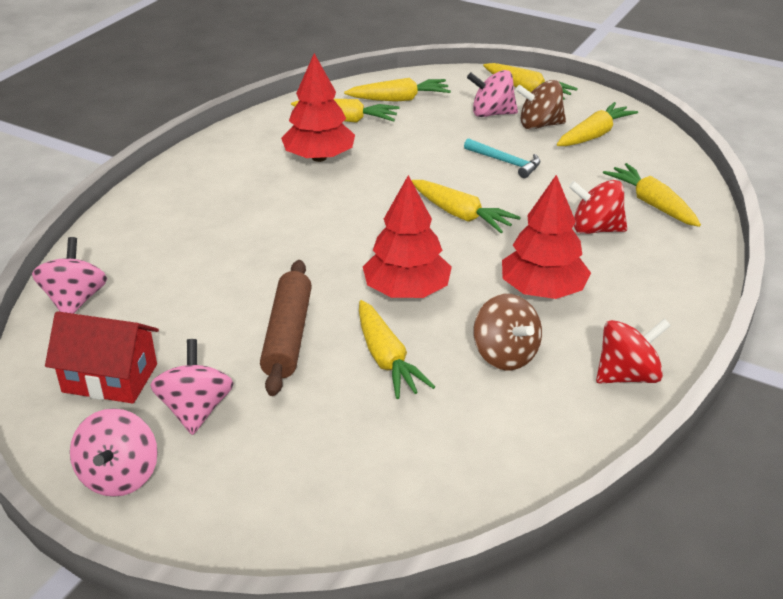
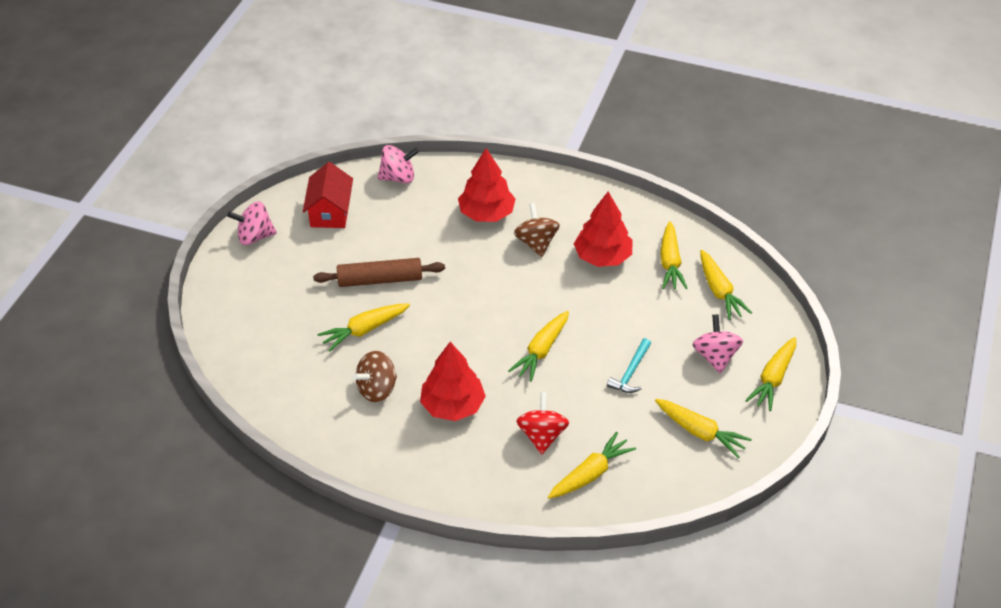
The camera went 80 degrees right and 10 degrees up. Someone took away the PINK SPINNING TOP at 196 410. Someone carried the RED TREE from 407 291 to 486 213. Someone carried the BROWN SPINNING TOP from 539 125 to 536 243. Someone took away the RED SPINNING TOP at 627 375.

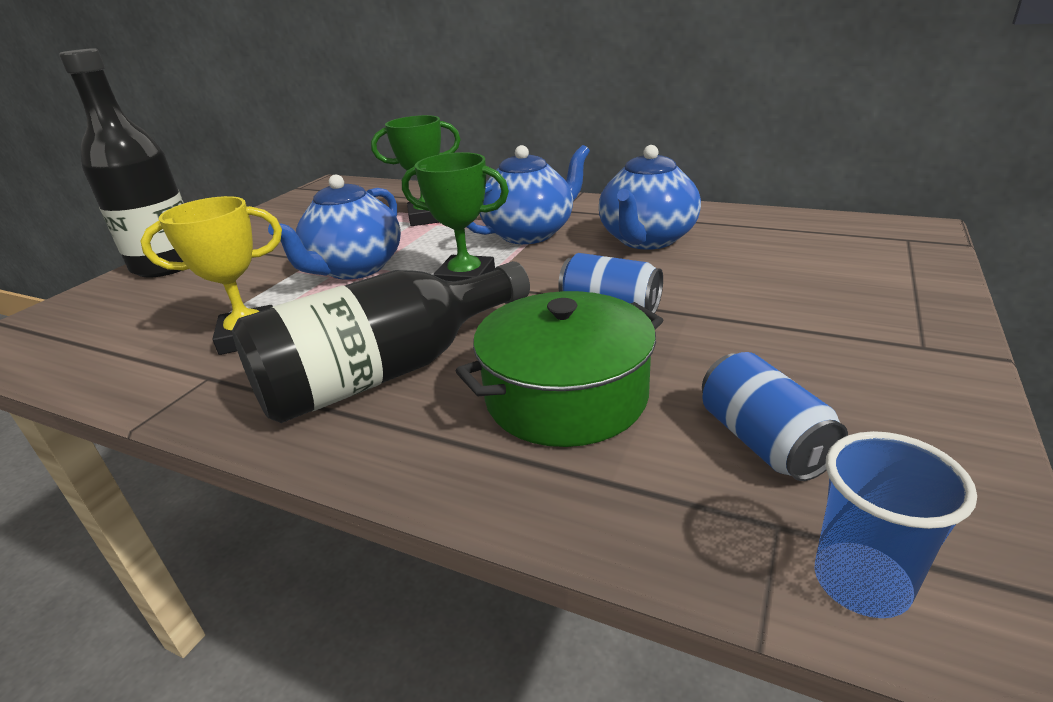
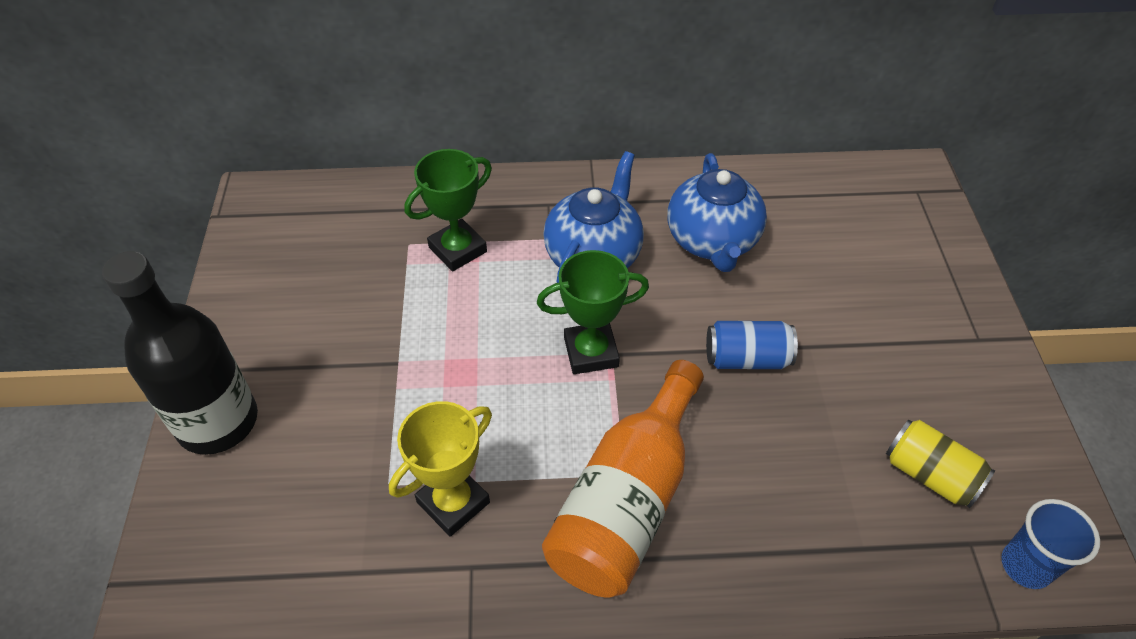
The camera went 30 degrees left and 20 degrees up. Someone repainted the BLACK BOTTLE at 387 372, which became the ORANGE BOTTLE at 627 501. Someone took away the BLUE TEAPOT at 354 268. Someone took away the GREEN POT at 566 396. Someone repainted the BLUE CAN at 763 441, which became the YELLOW CAN at 930 475.

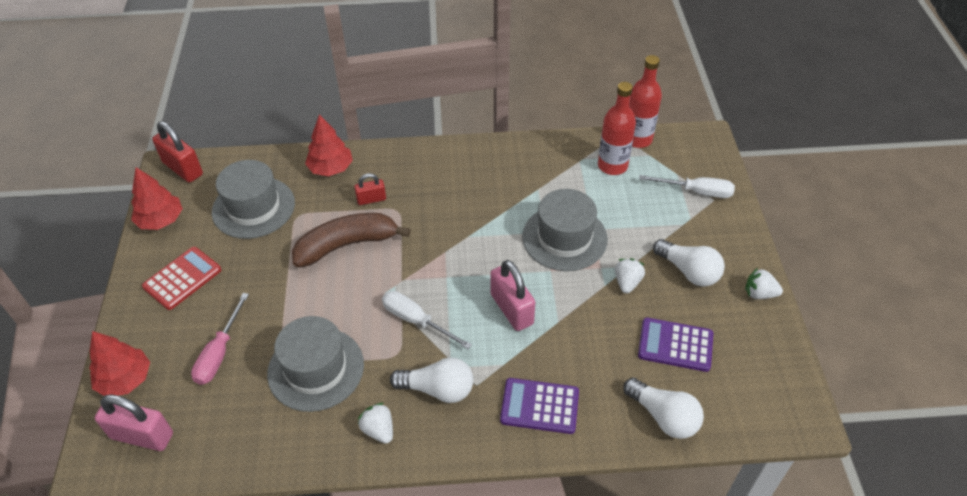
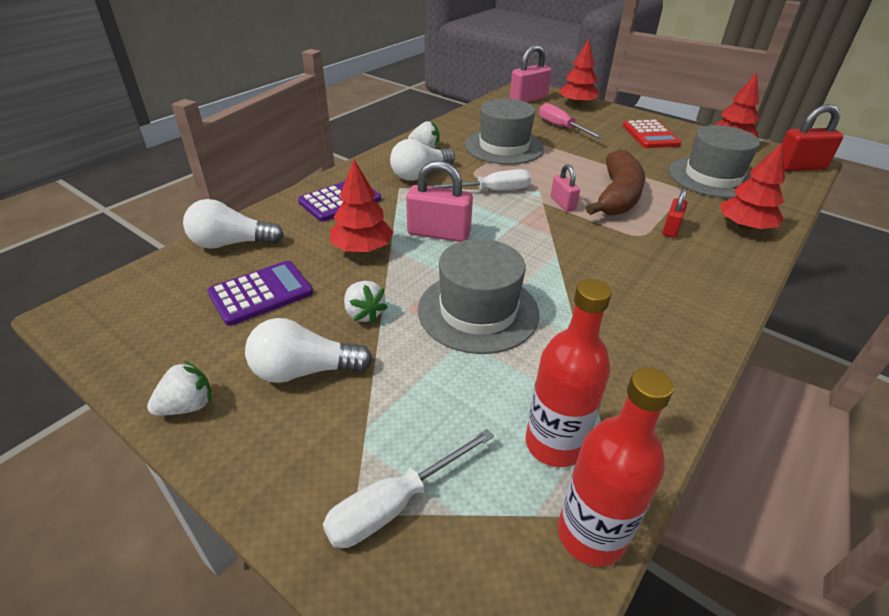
The camera went 130 degrees right and 10 degrees down. Someone put down the RED TREE at 362 249. Someone put down the PINK PADLOCK at 563 203.

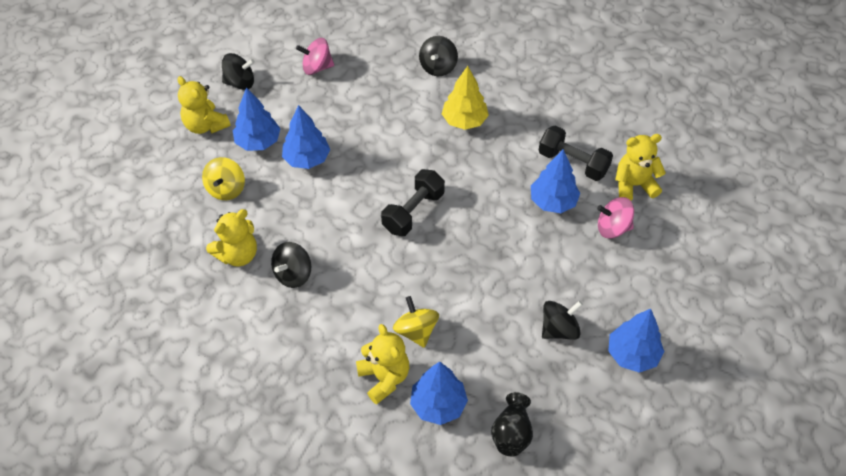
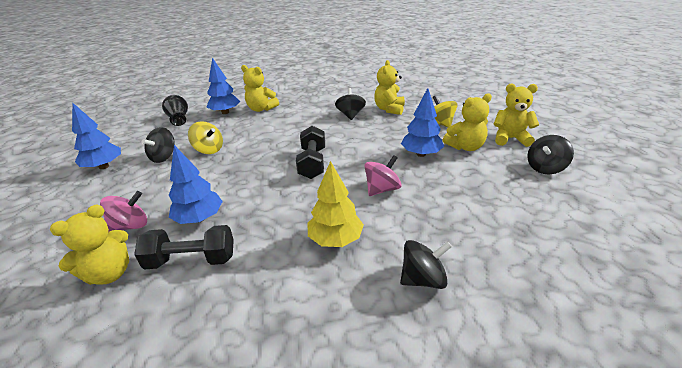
The camera went 145 degrees right and 20 degrees down. Someone swapped the BLUE TREE at 258 142 for the YELLOW TEDDY BEAR at 465 147. Someone carried the PINK SPINNING TOP from 317 67 to 382 189. Someone carried the YELLOW SPINNING TOP from 416 331 to 209 150. Someone rotated the BLACK SPINNING TOP at 438 67 by 90 degrees clockwise.

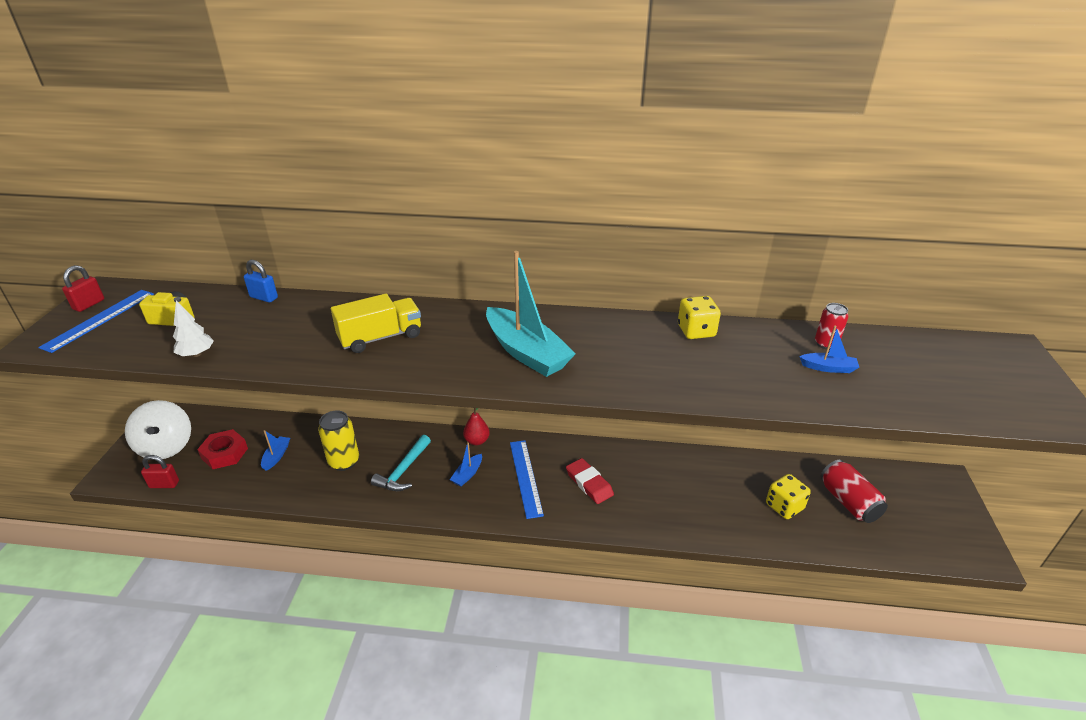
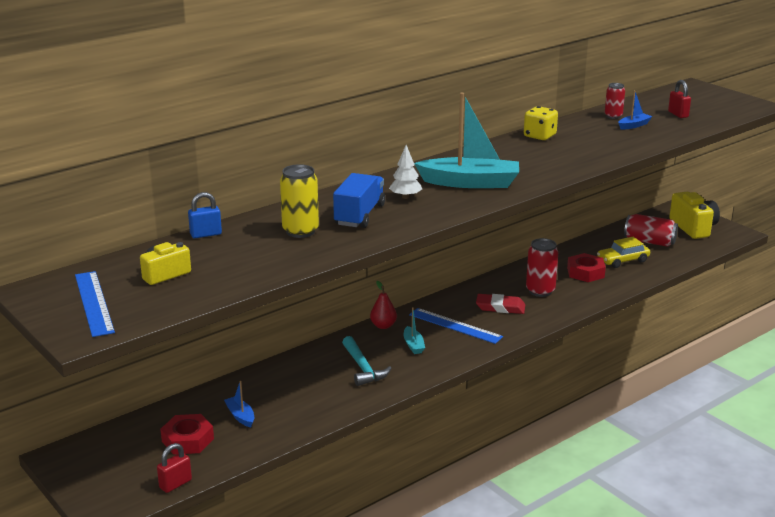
The camera went 45 degrees left and 10 degrees down. Someone carried the RED PADLOCK from 89 304 to 678 114. Someone took away the WHITE SPINNING TOP at 166 446. Someone carried the WHITE TREE from 196 354 to 405 197. Someone carried the YELLOW CAN from 344 461 to 300 231. Someone repainted the YELLOW TRUCK at 380 337, which became the BLUE TRUCK at 359 215. Someone repainted the BLUE BOAT at 467 474, which became the TURQUOISE BOAT at 413 345. Someone swapped the YELLOW DICE at 784 506 for the YELLOW CAR at 623 260. Someone put down the RED CAN at 540 291. Someone put down the RED NUT at 585 272. Someone put down the YELLOW CAMERA at 693 228.

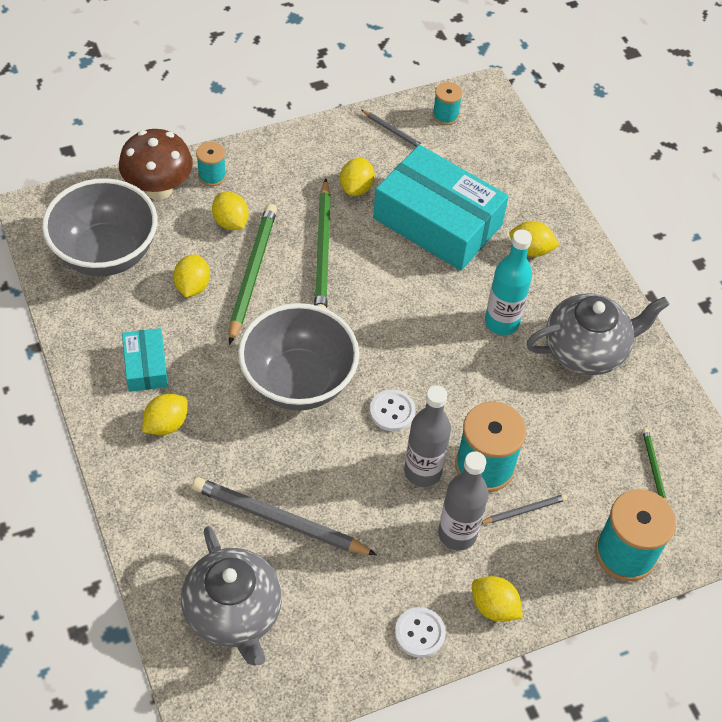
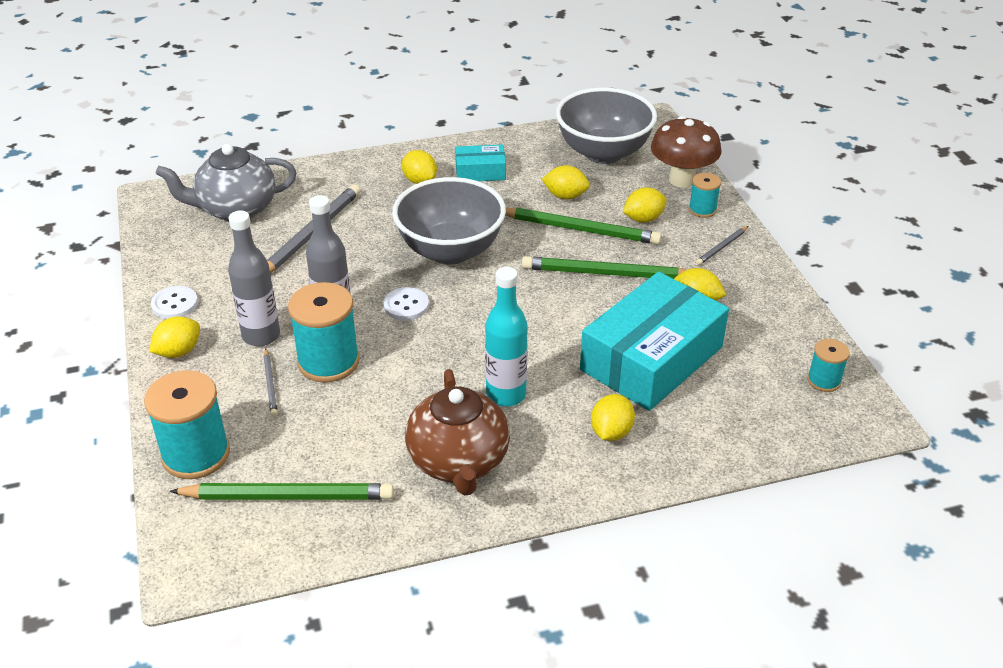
The camera went 100 degrees right and 15 degrees down. Someone carried the GREY PENCIL from 392 131 to 722 247. Someone repainted the GREY TEAPOT at 586 350, which became the BROWN TEAPOT at 458 461. Someone scaled the GREEN PENCIL at 654 469 by 2.05.

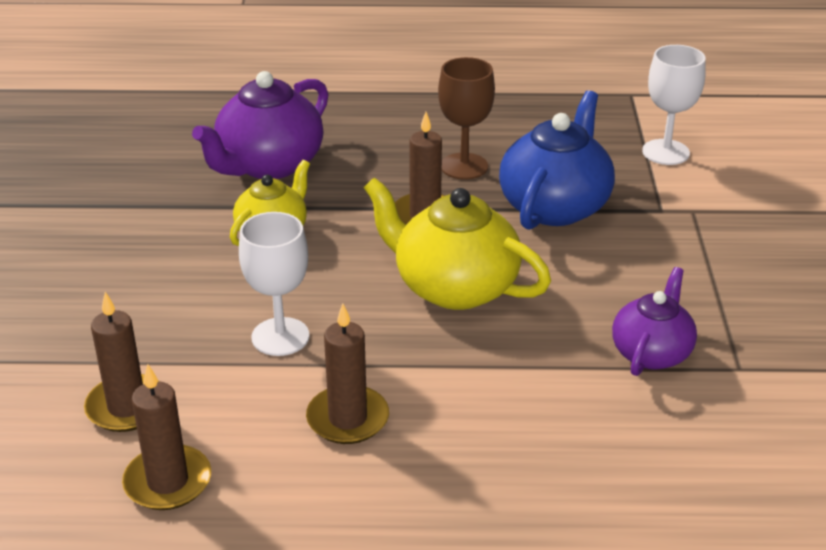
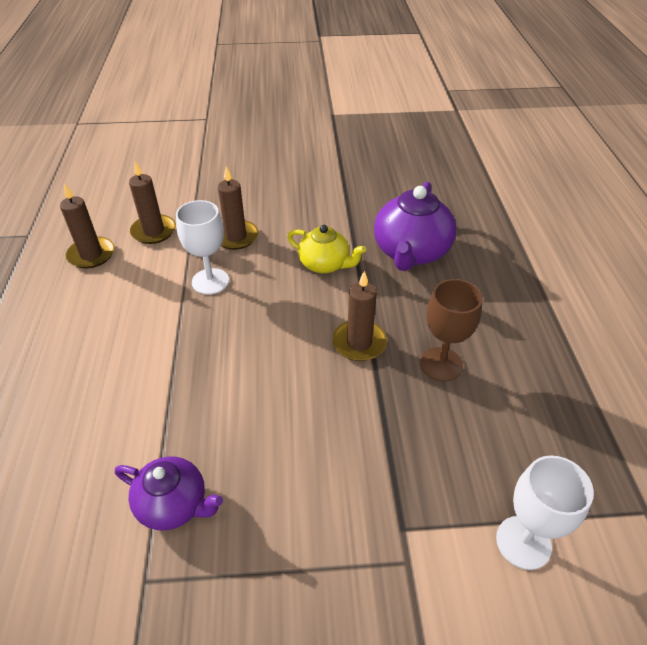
The camera went 85 degrees right and 10 degrees up. Someone rotated the PURPLE TEAPOT at 269 165 by 105 degrees counterclockwise. Someone carried the BROWN CANDLE from 347 418 to 236 237. Someone took away the YELLOW TEAPOT at 454 287. Someone took away the BLUE TEAPOT at 555 206.

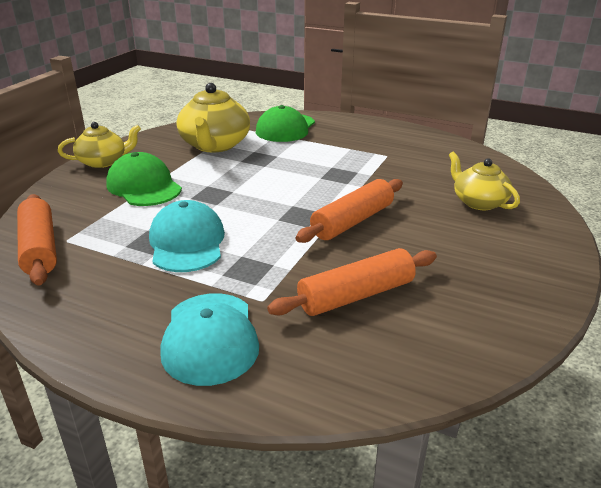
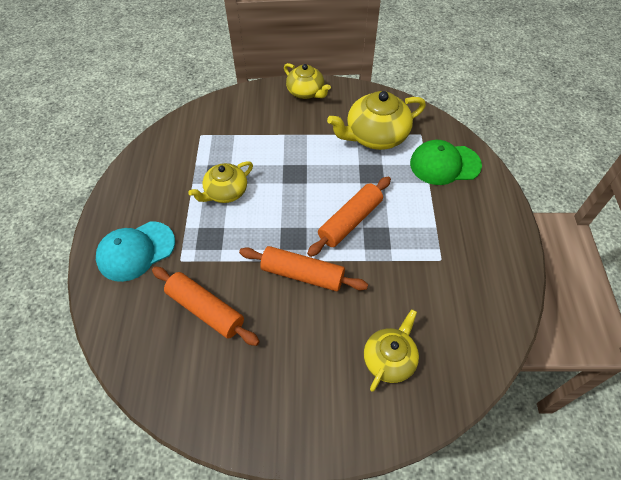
The camera went 65 degrees right and 25 degrees up. Someone carried the ORANGE ROLLING PIN from 39 248 to 350 221. Someone took away the GREEN CAP at 144 186. Someone swapped the TURQUOISE CAP at 187 242 for the YELLOW TEAPOT at 225 192.

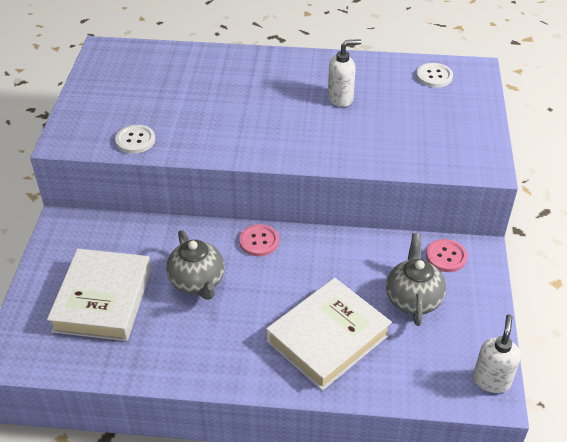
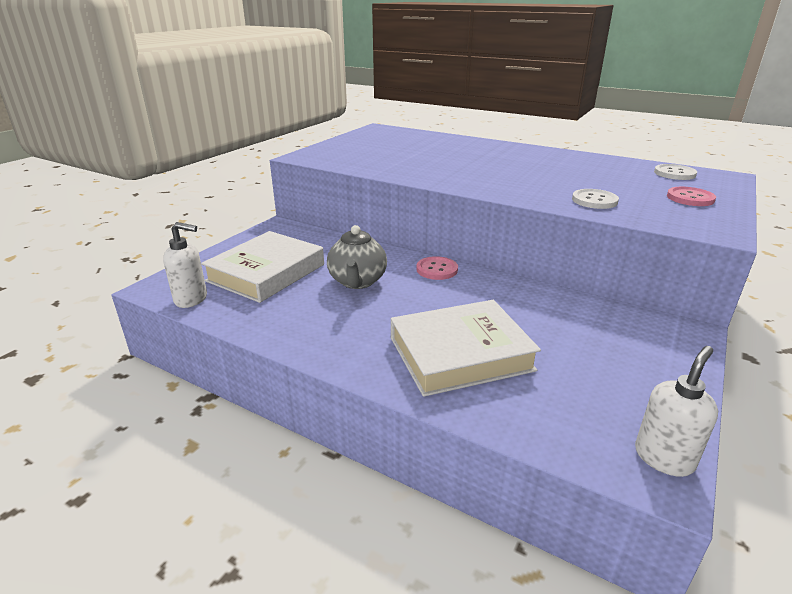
The camera went 25 degrees right and 15 degrees down. Someone carried the WHITE BUTTON from 135 140 to 594 200. Someone carried the WHITE SOAP DISPENSER from 340 98 to 191 299. Someone took away the GREY TEAPOT at 413 299. Someone carried the PINK BUTTON from 446 256 to 690 198.

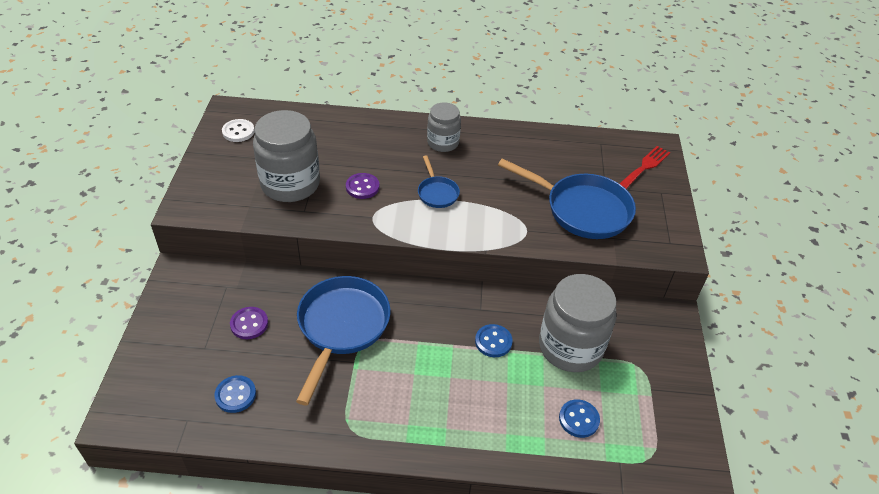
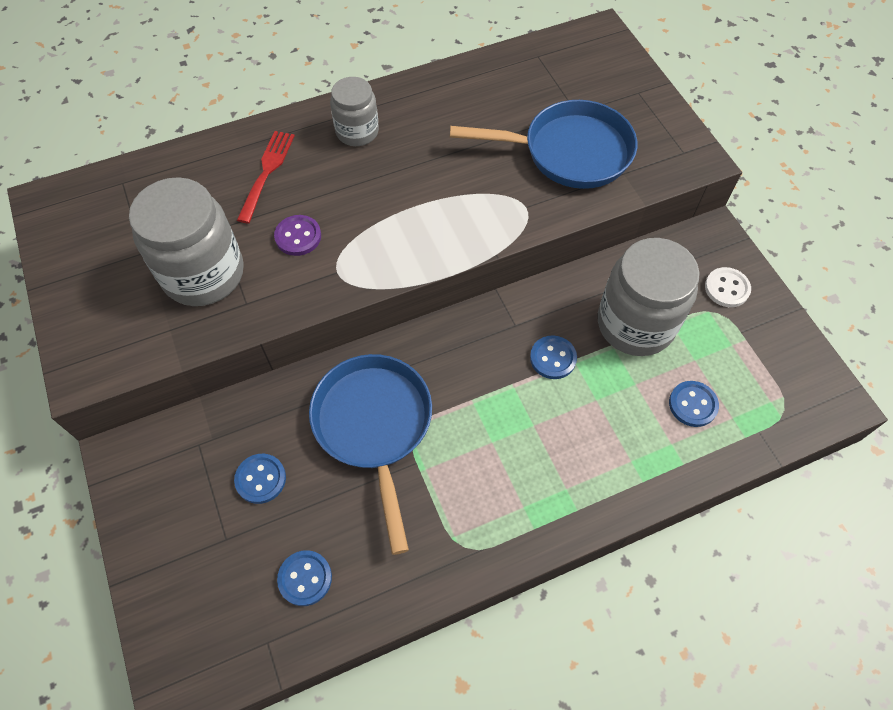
The camera went 25 degrees left and 15 degrees up. Someone carried the WHITE BUTTON from 238 132 to 726 288. Someone repainted the PURPLE BUTTON at 249 324, which became the BLUE BUTTON at 261 479. Someone took away the BLUE PAN at 437 193. Someone carried the RED FORK from 643 168 to 267 173.

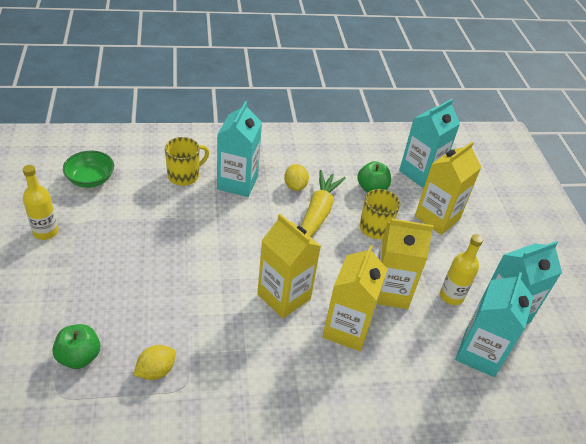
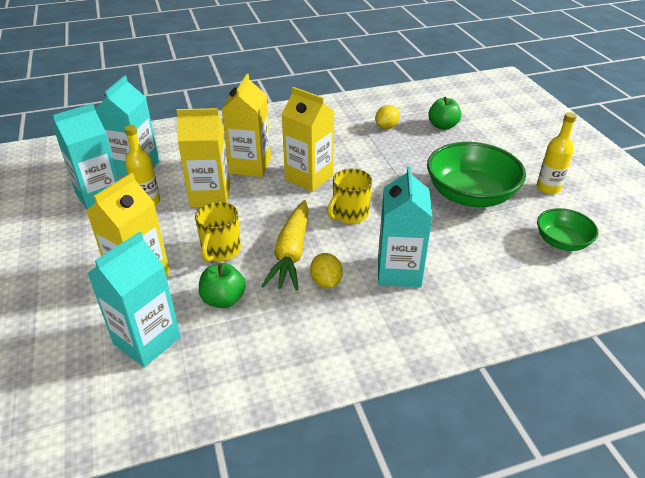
The camera went 175 degrees right and 5 degrees down. Someone carried the YELLOW MUG from 184 175 to 350 214. Someone put down the GREEN BOWL at 470 195.

